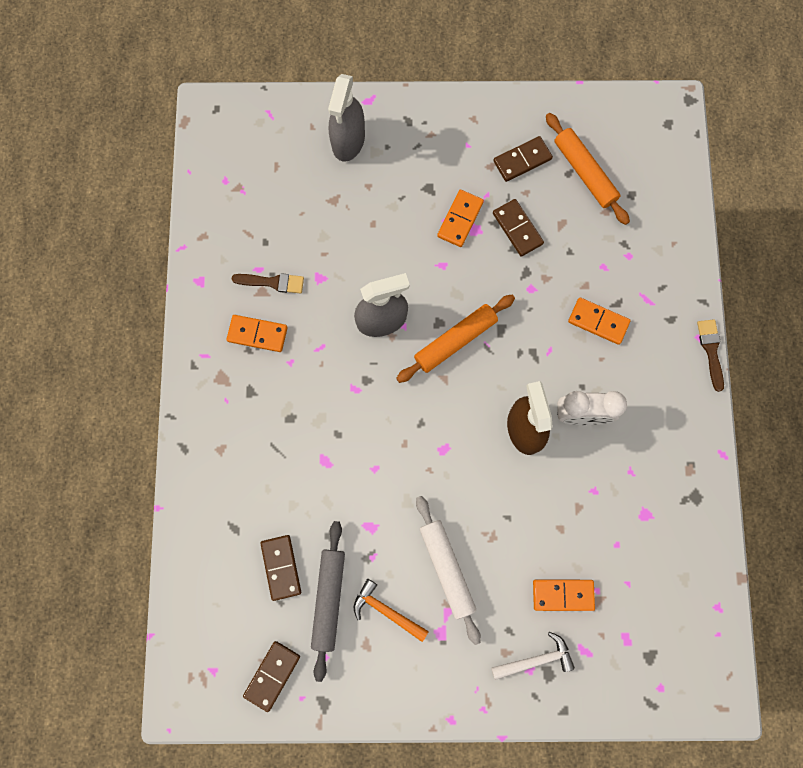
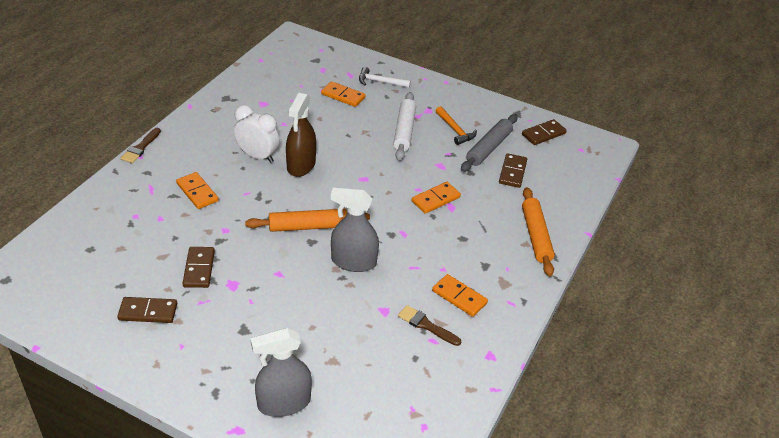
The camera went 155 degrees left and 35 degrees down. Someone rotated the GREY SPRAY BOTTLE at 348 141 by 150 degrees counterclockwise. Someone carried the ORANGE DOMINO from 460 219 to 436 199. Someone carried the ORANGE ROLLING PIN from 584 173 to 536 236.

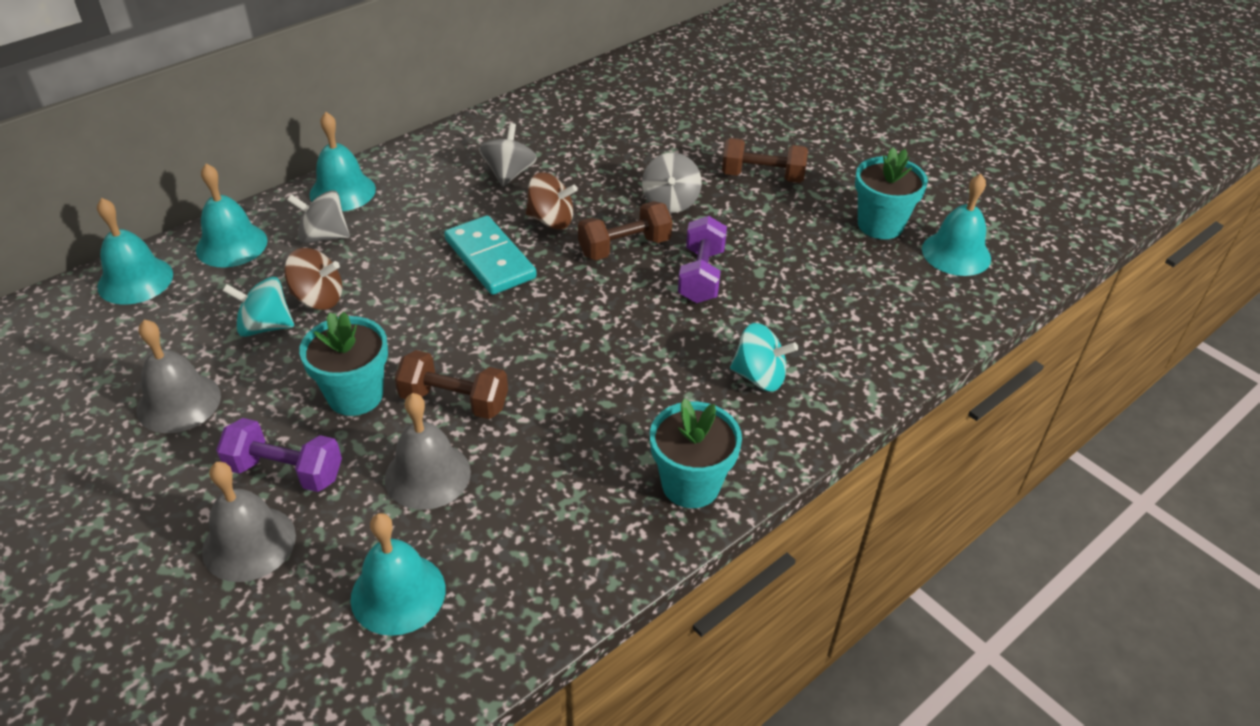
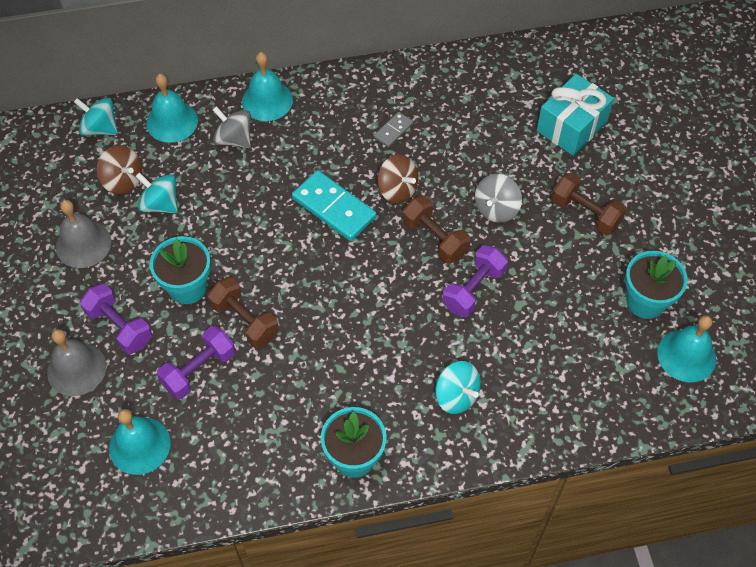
The camera went 30 degrees right and 15 degrees up. Someone swapped the TURQUOISE BELL at 135 280 for the TURQUOISE SPINNING TOP at 100 128. Someone carried the BROWN SPINNING TOP from 318 298 to 123 181. Someone swapped the GREY BELL at 427 475 for the PURPLE DUMBBELL at 199 370. Someone rotated the TURQUOISE DOMINO at 489 259 by 45 degrees counterclockwise. Someone swapped the GREY SPINNING TOP at 509 173 for the GREY DOMINO at 393 130. Someone rotated the BROWN DUMBBELL at 624 247 by 45 degrees clockwise. Someone put down the TURQUOISE GIFT at 571 127.

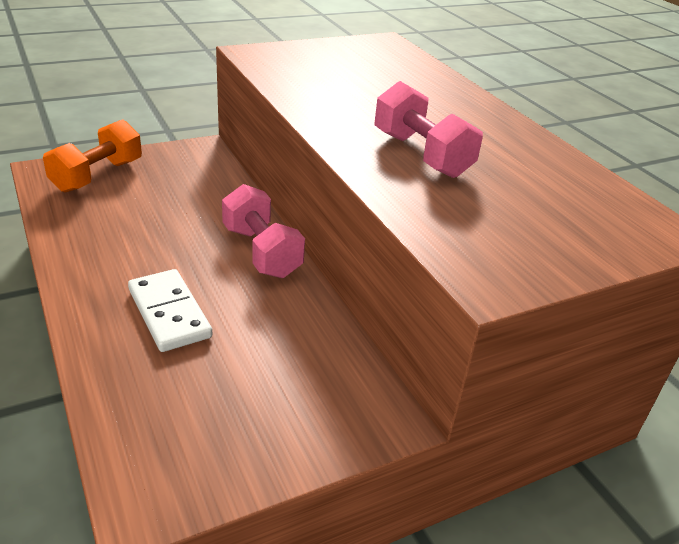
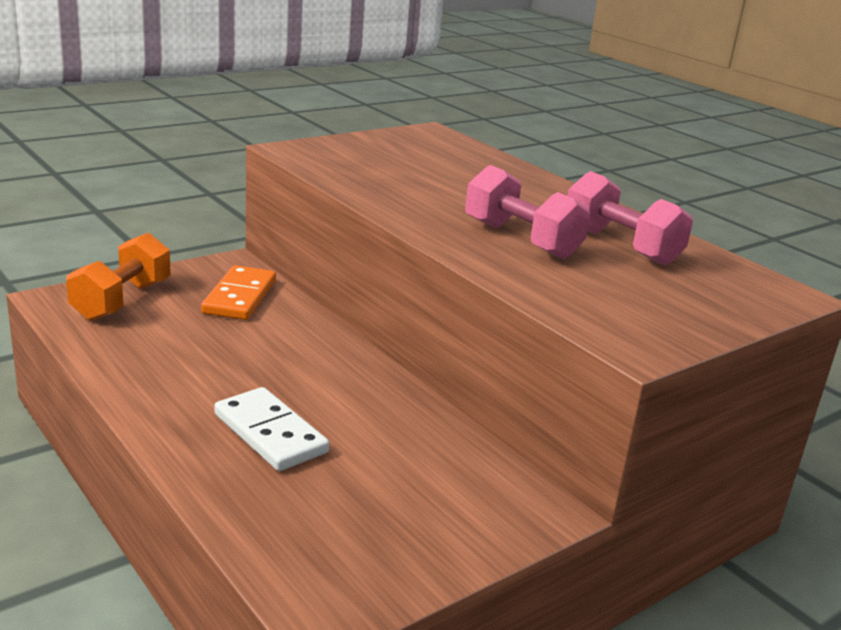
The camera went 10 degrees left and 10 degrees down. Someone carried the PINK DUMBBELL from 261 252 to 620 246. Someone put down the ORANGE DOMINO at 239 297.

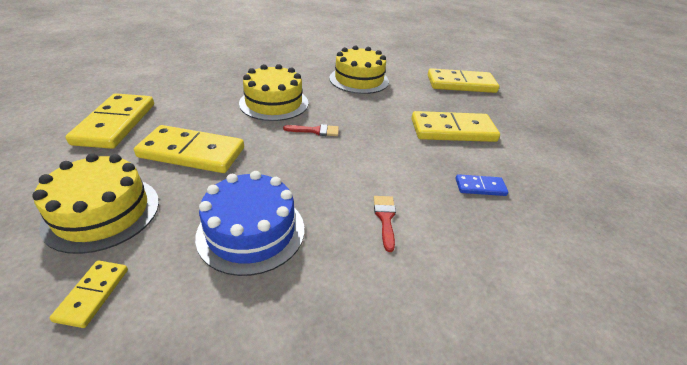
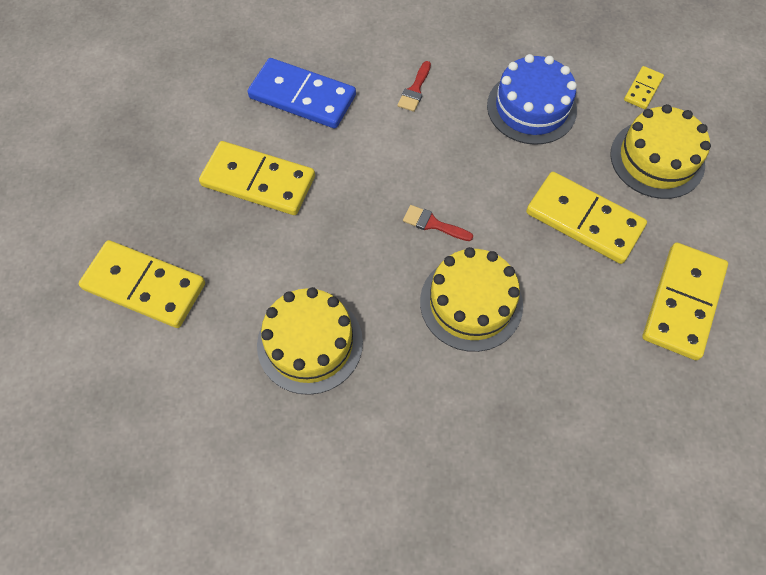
The camera went 155 degrees left and 25 degrees up. Someone scaled the BLUE DOMINO at 480 187 by 2.05.

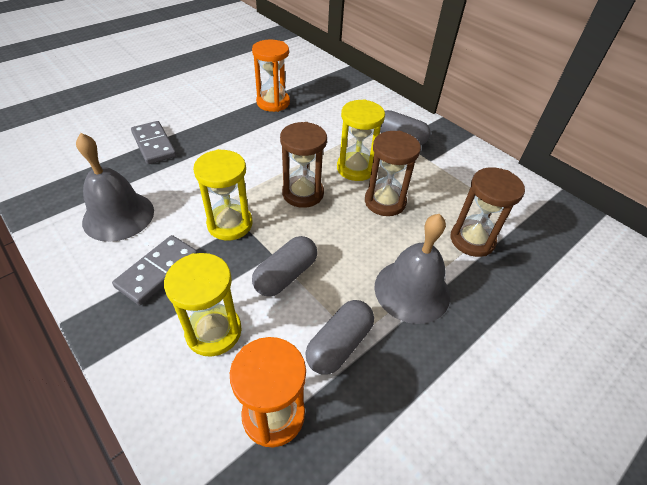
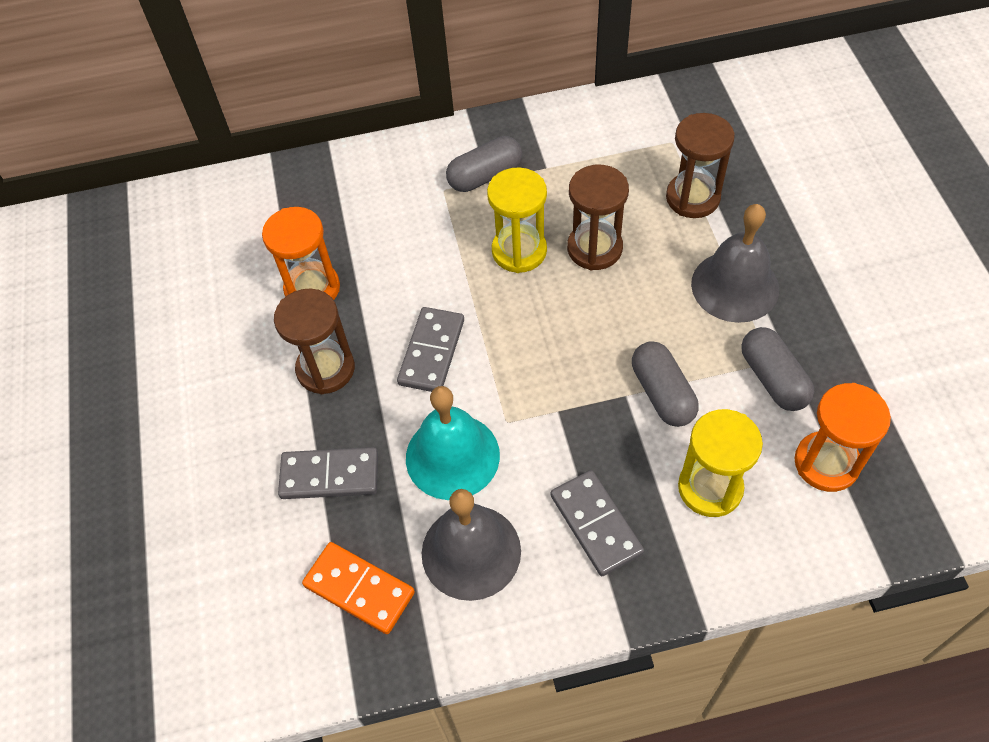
The camera went 55 degrees left and 10 degrees up. Someone took away the YELLOW HOURGLASS at 230 224. Someone carried the BROWN HOURGLASS from 303 193 to 325 369. Someone put down the ORANGE DOMINO at 359 589. Someone put down the GREY DOMINO at 432 352. Someone put down the TURQUOISE BELL at 452 456.

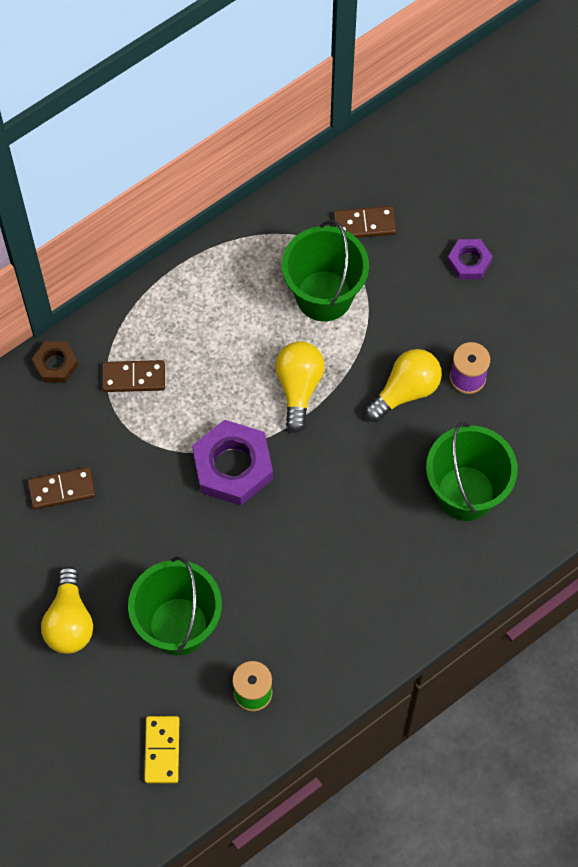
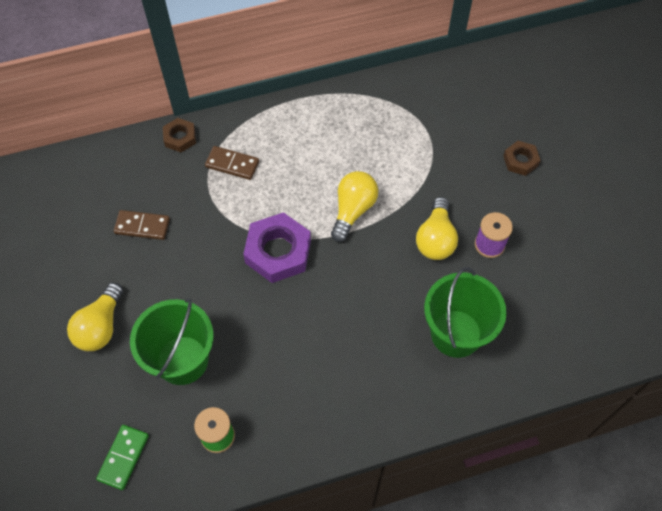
The camera went 20 degrees right and 5 degrees down. Someone repainted the YELLOW DOMINO at 162 750, which became the GREEN DOMINO at 123 457. Someone took away the GREEN BUCKET at 324 296. Someone took away the BROWN DOMINO at 364 224. Someone rotated the YELLOW LIGHT BULB at 405 391 by 120 degrees clockwise. Someone repainted the PURPLE NUT at 469 261, which became the BROWN NUT at 520 160.

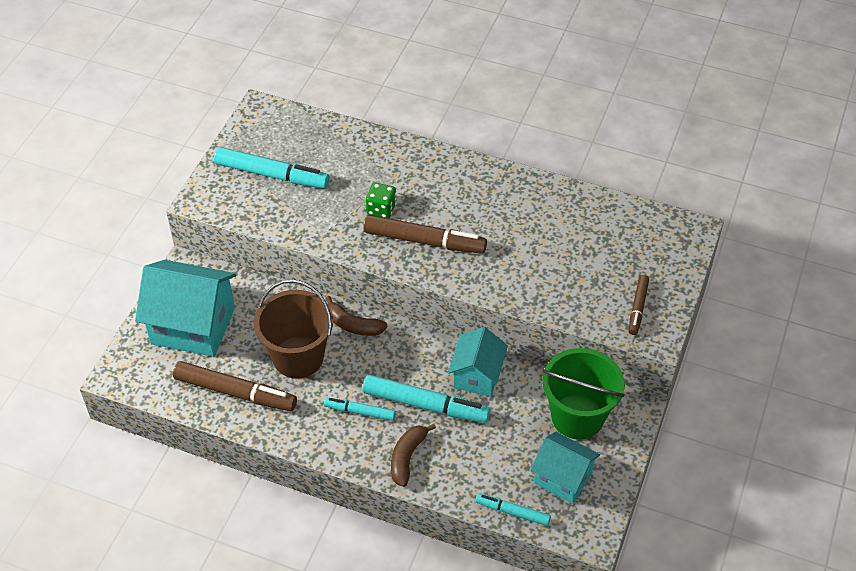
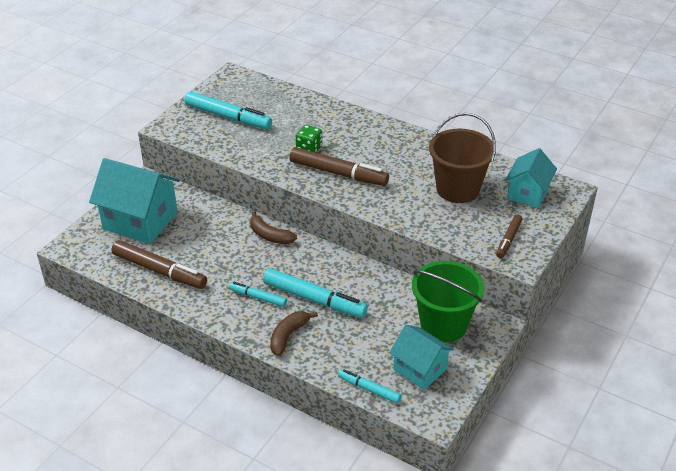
The camera went 10 degrees right and 10 degrees down. Someone carried the BROWN BUCKET from 298 357 to 457 189. Someone carried the TURQUOISE HOUSE from 477 375 to 528 193.

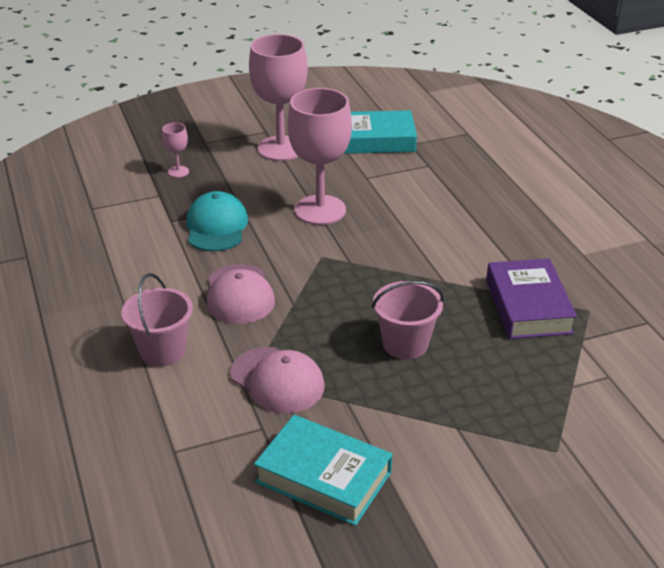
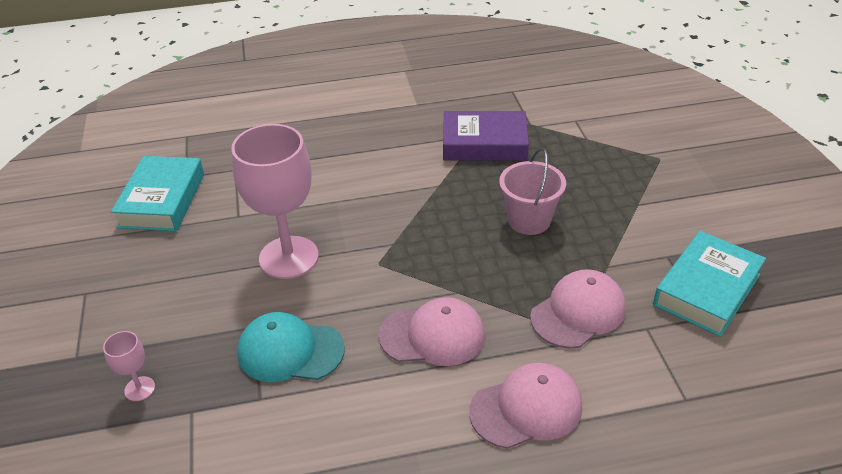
The camera went 80 degrees left and 5 degrees up. Someone swapped the PINK BUCKET at 162 351 for the PINK CAP at 526 408. Someone took away the PINK GOBLET at 281 148.

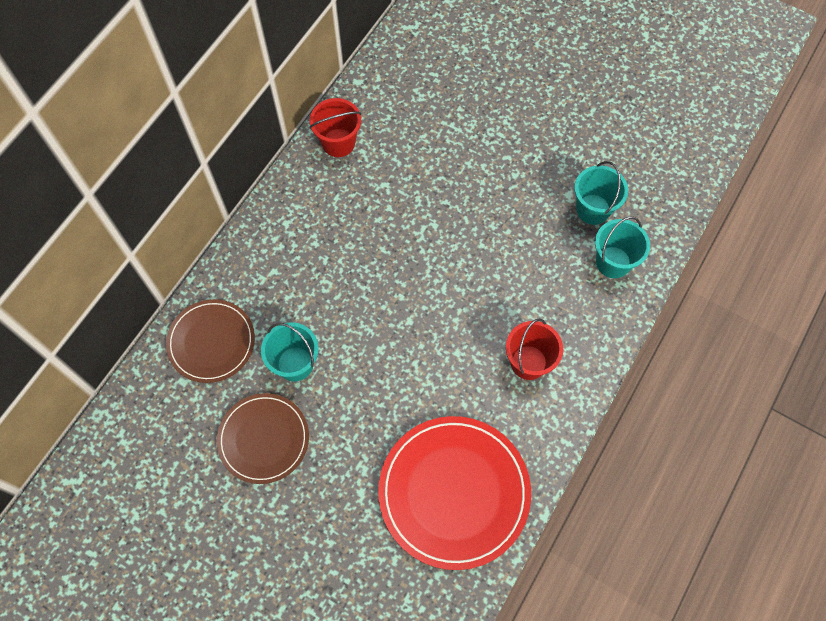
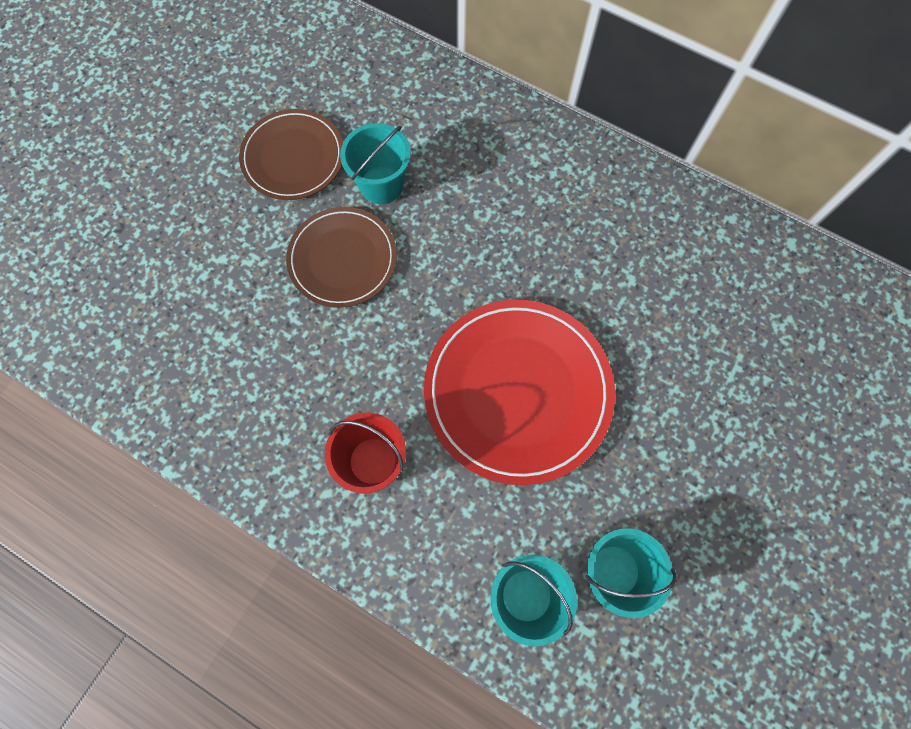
The camera went 90 degrees right and 5 degrees up. Someone carried the BROWN PLATE from 211 342 to 342 259. Someone took away the RED BUCKET at 338 143. Someone carried the RED PLATE from 454 492 to 518 391.

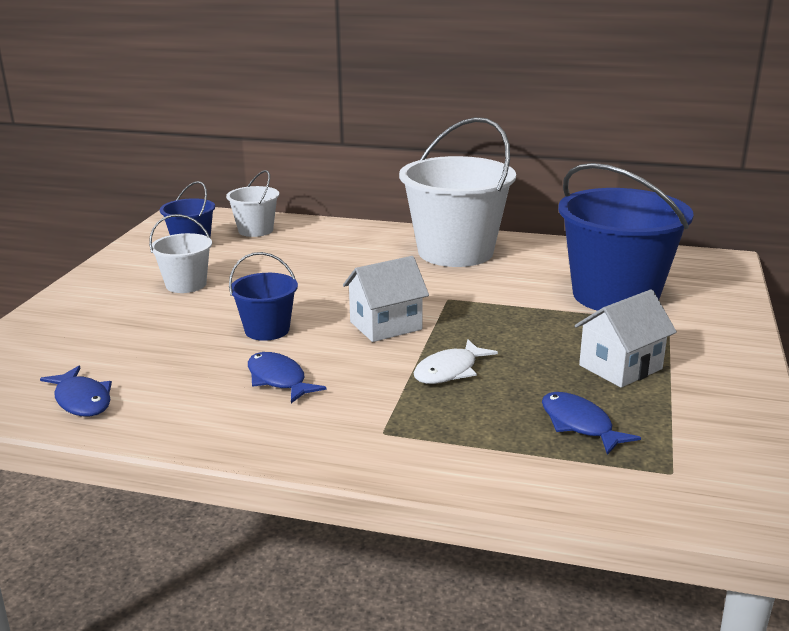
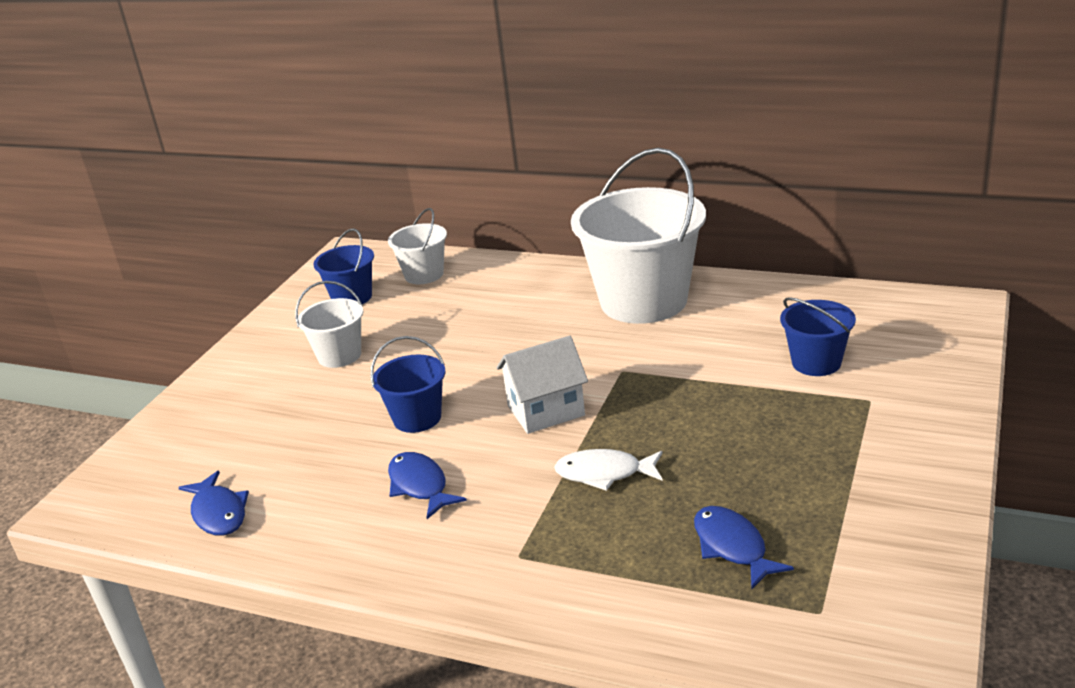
The camera went 10 degrees right and 5 degrees up. Someone rotated the WHITE FISH at 449 371 by 45 degrees clockwise. Someone scaled the BLUE BUCKET at 615 295 by 0.49. Someone took away the WHITE HOUSE at 620 367.

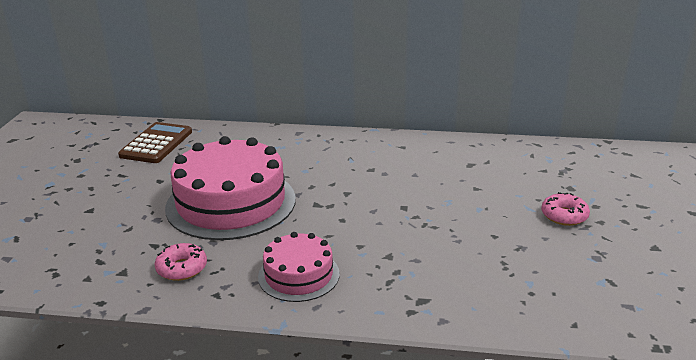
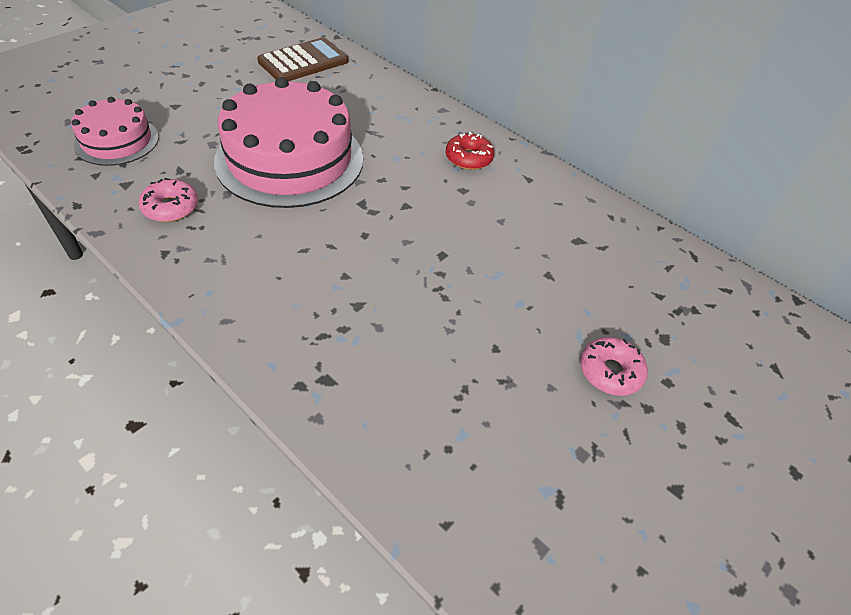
The camera went 30 degrees right and 20 degrees up. Someone carried the PINK CAKE from 299 275 to 117 141. Someone put down the RED DONUT at 468 158.

